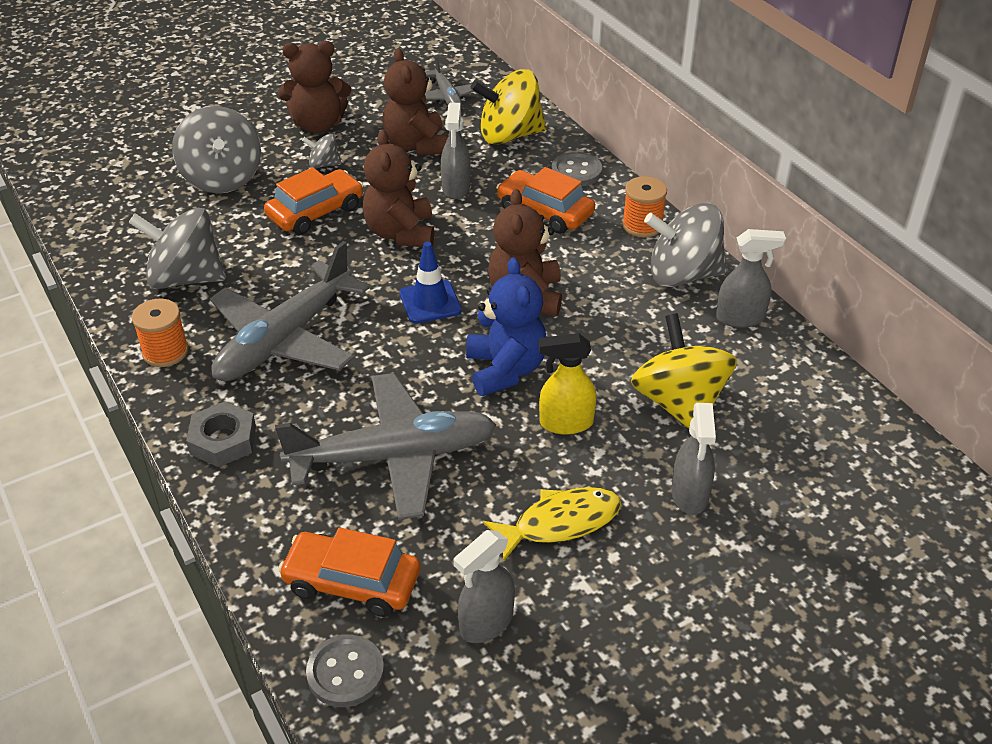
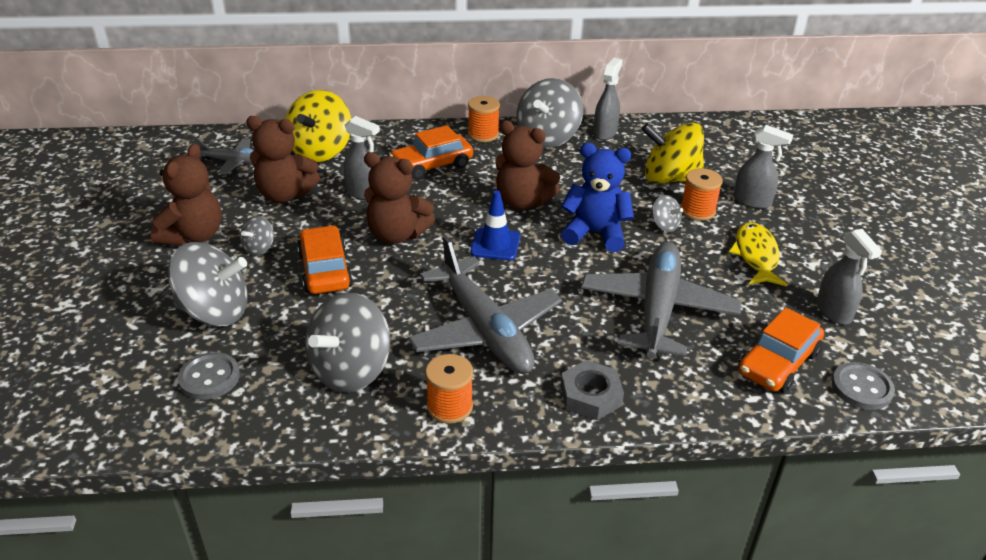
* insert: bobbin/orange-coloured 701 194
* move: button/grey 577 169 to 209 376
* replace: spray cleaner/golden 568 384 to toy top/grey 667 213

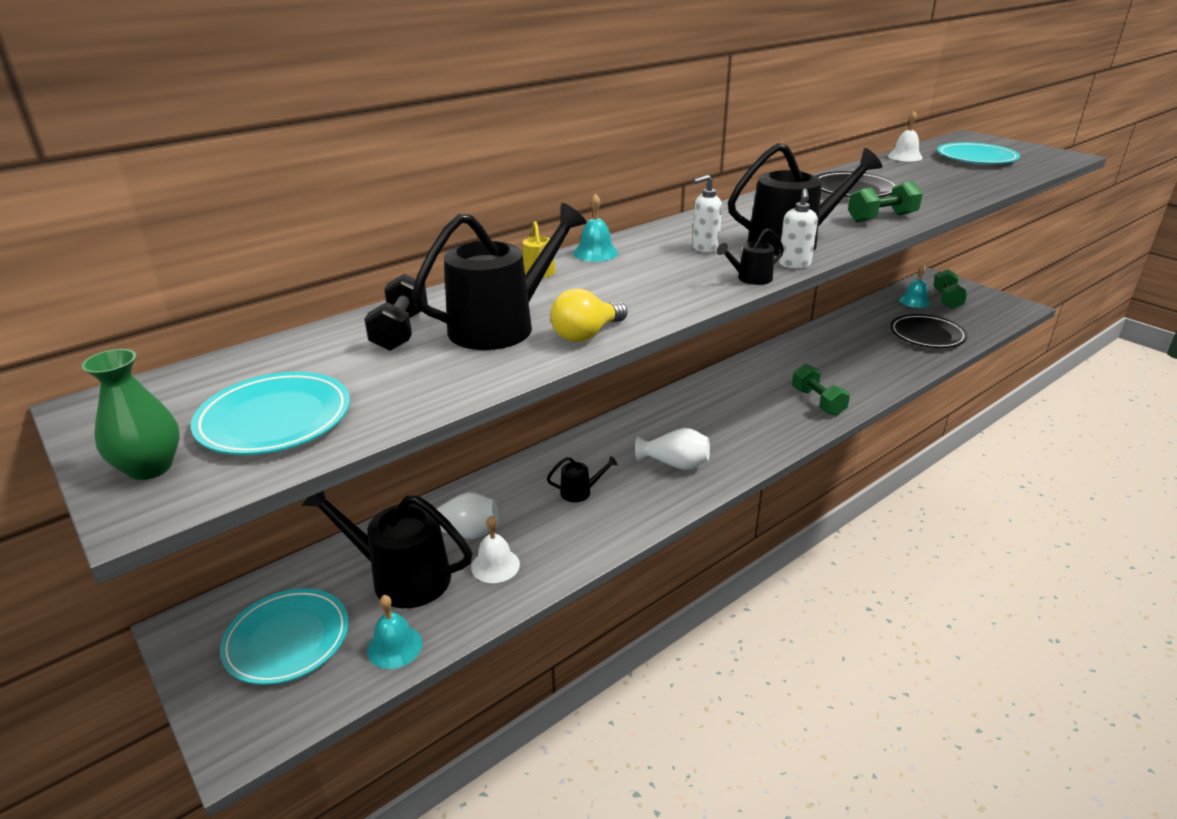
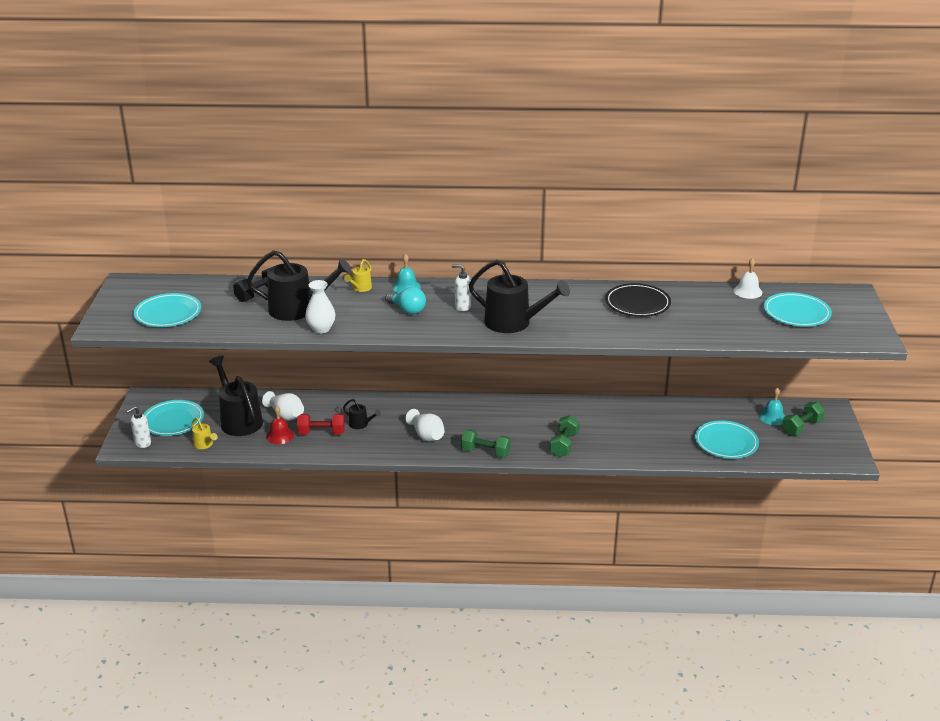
* delete: flower vase/leaf-green 130 414
* delete: watering can/ebony 750 256
* insert: dumbbell/red 321 424
* insert: lightbulb/turquoise 405 300
* move: pump bottle/snow-white 798 229 to 138 427
* move: dumbbell/leaf-green 885 201 to 486 443
* replace: school bell/turquoise 394 632 to watering can/golden 205 433
* replace: lightbulb/golden 588 315 to flower vase/snow-white 320 307
* recolor: school bell/snow-white 495 549 to school bell/red 280 425
* recolor: flat dish/ebony 929 331 to flat dish/turquoise 727 440

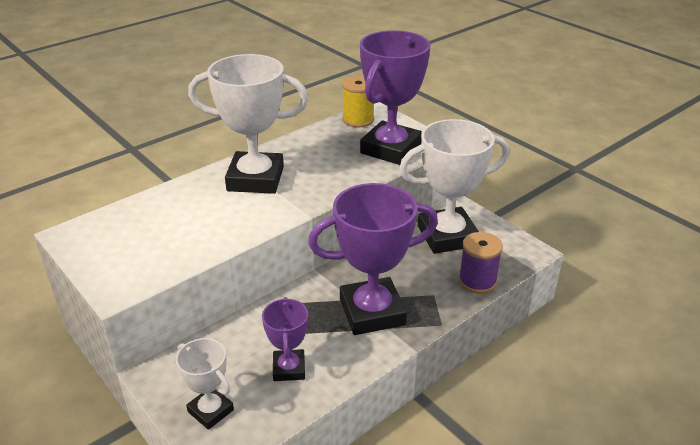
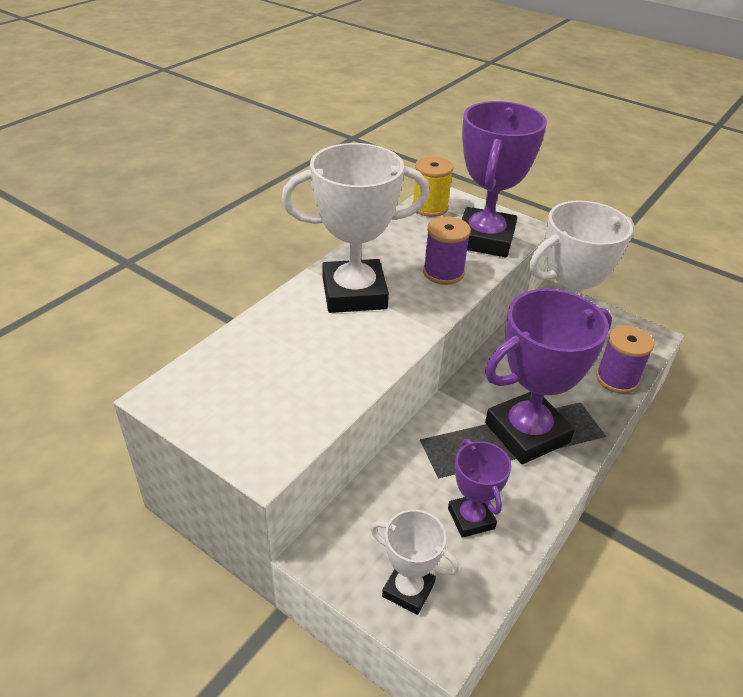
* insert: bobbin/violet 447 250

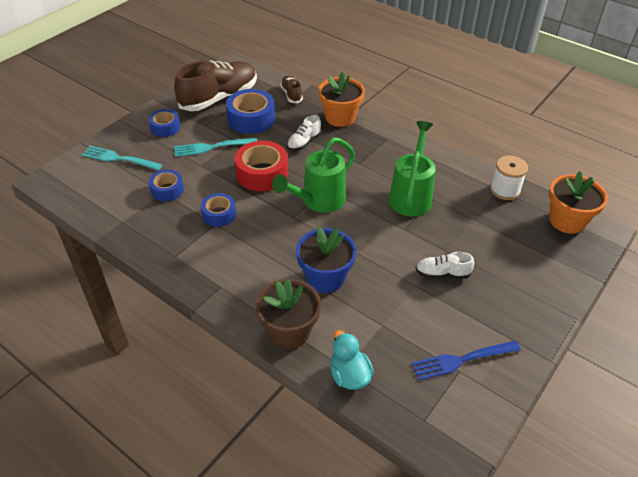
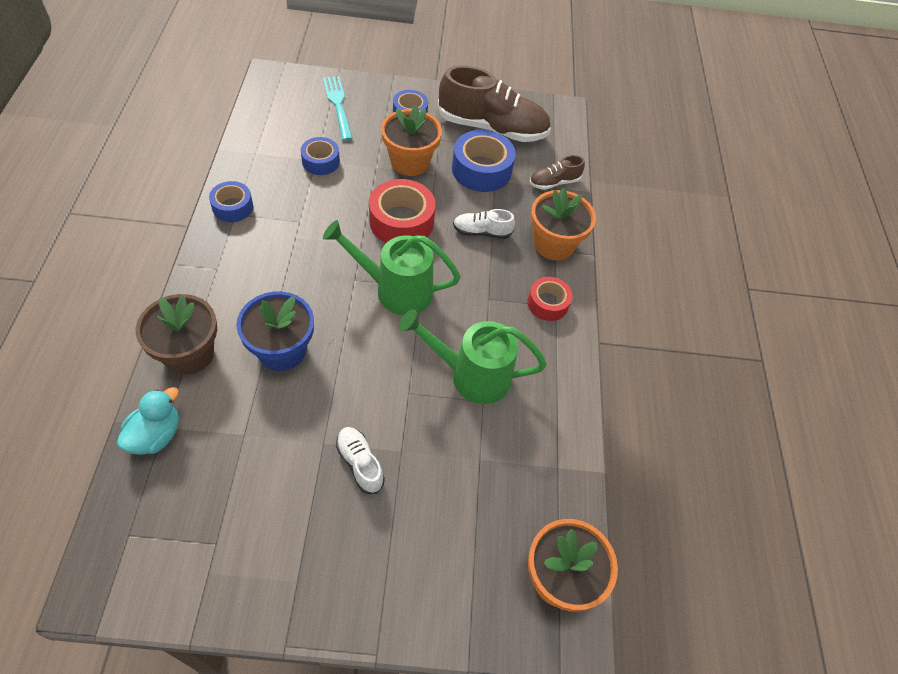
* delete: fork/royal blue 466 360
* delete: bobbin/snow-white 509 178
* insert: sticky tape/red 550 299
* move: sticky tape/royal blue 218 210 to 231 201
* replace: fork/turquoise 215 147 to plant pot/orange-coloured 411 140
* rotate: sneaker/dark brown 291 89 = 557 172 150 degrees counterclockwise
* rotate: watering can/leaf-green 412 168 = 473 356 150 degrees counterclockwise

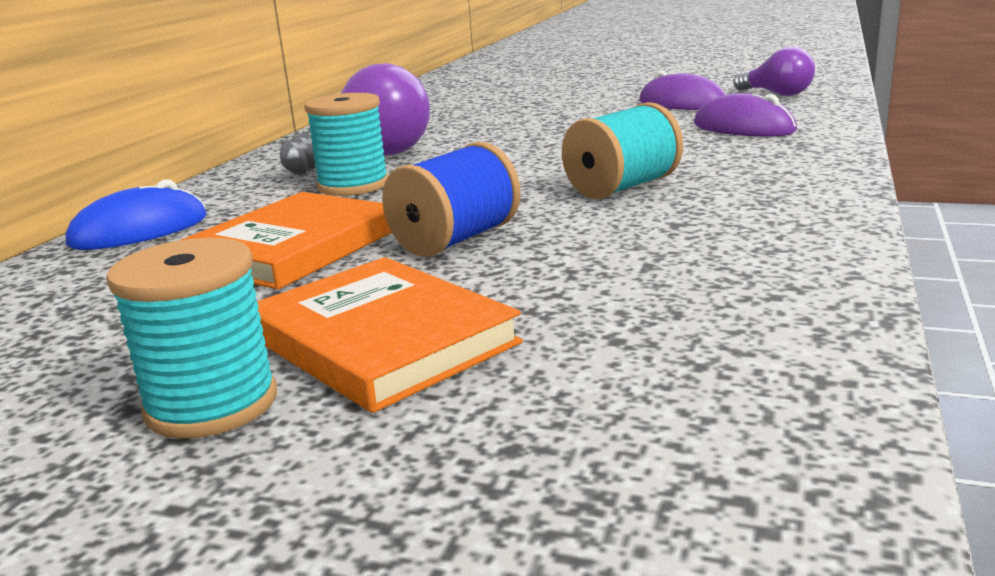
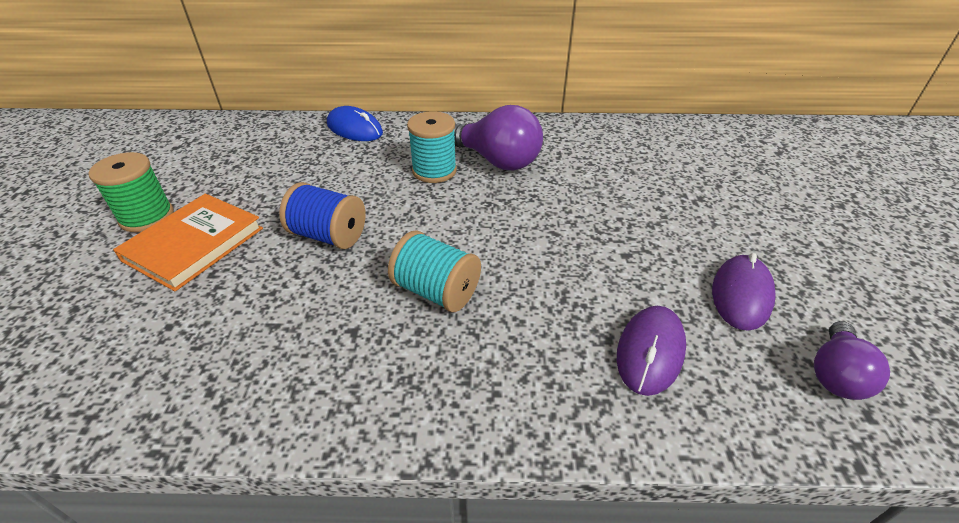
* delete: hardcover/orange-coloured 286 240
* recolor: bobbin/turquoise 191 338 to bobbin/leaf-green 131 192

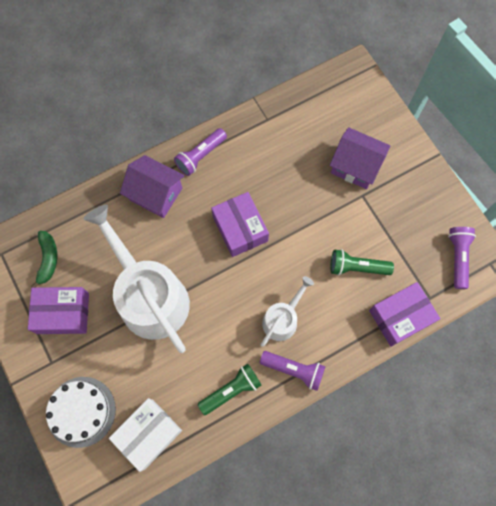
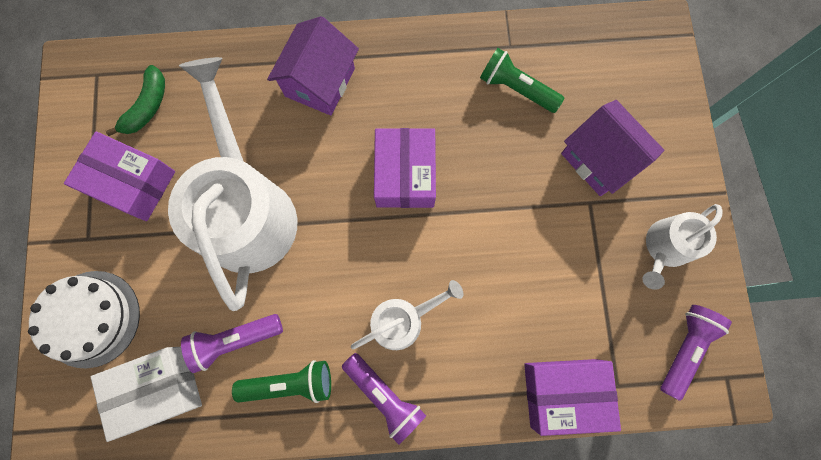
* insert: watering can/snow-white 682 247
* move: pocket torch/violet 200 152 to 232 343
* move: pocket torch/leaf-green 362 262 to 522 80
* rotate: toy house/violet 152 186 = 313 66 60 degrees clockwise

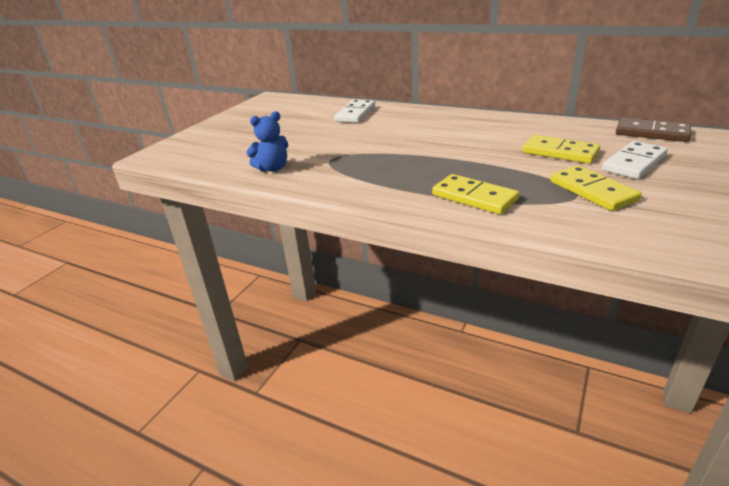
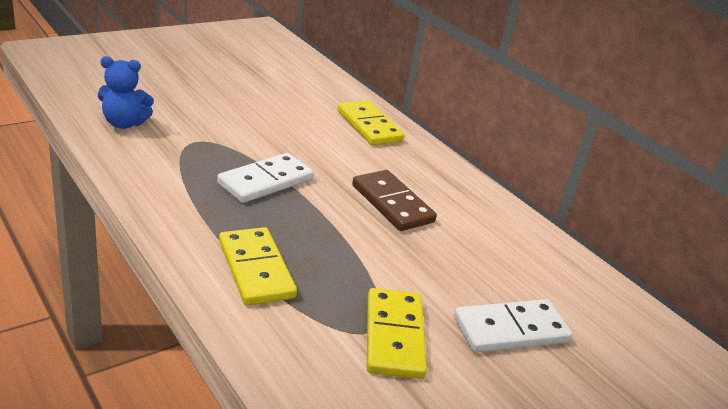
* move: domino piece/snow-white 354 111 to 265 178
* move: domino piece/golden 561 149 to 371 123
* move: domino piece/dark brown 653 130 to 394 200

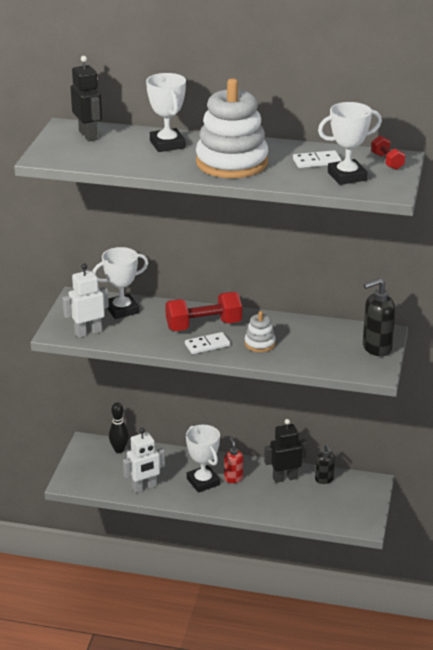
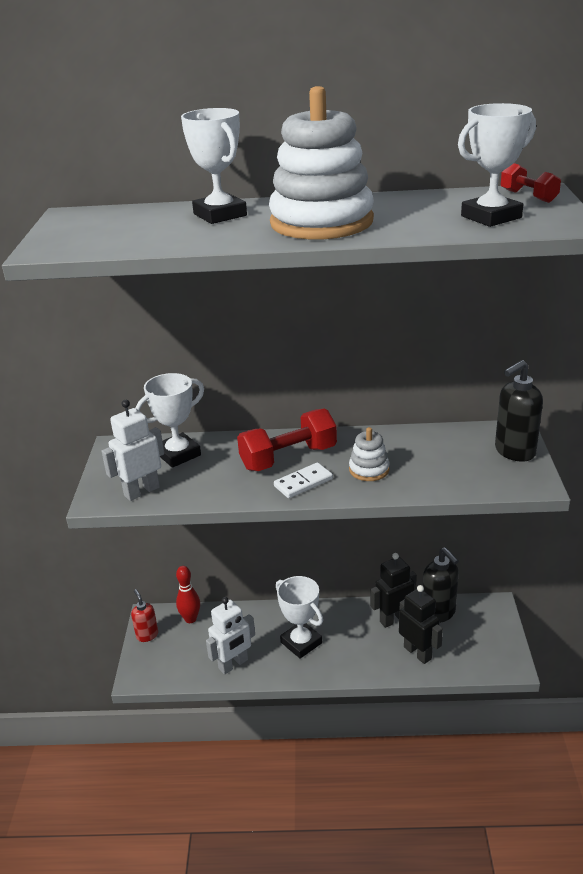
* delete: domino piece/snow-white 317 159
* move: robot/ebony 86 98 to 421 624
* move: pump bottle/red 233 460 to 144 615
* recolor: skittle/ebony 119 427 to skittle/red 188 594
* resize: pump bottle/ebony 325 464 = 441 585 x1.62

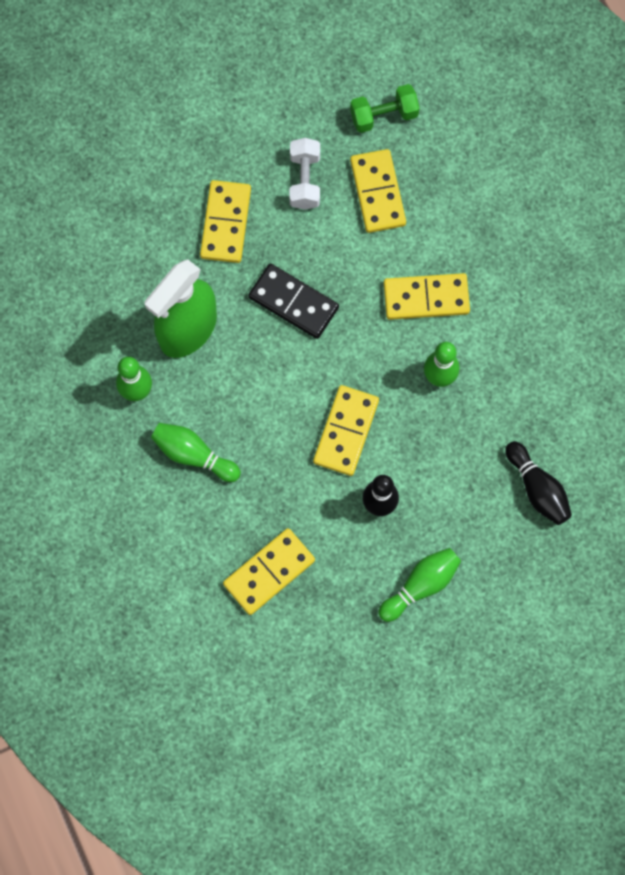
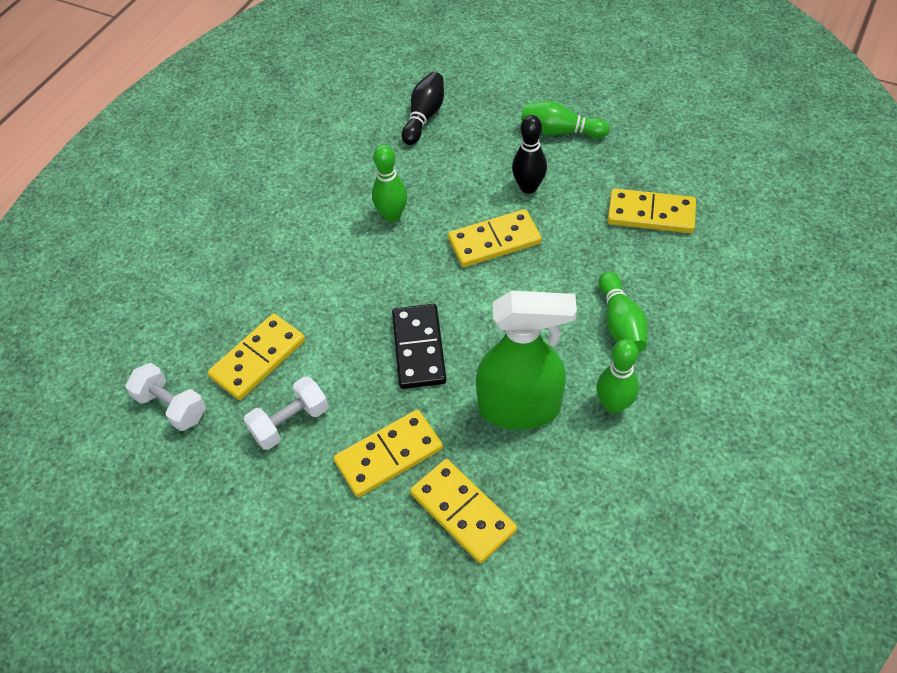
* move: domino piece/golden 427 296 to 463 511
* recolor: dumbbell/leaf-green 384 108 to dumbbell/snow-white 166 397

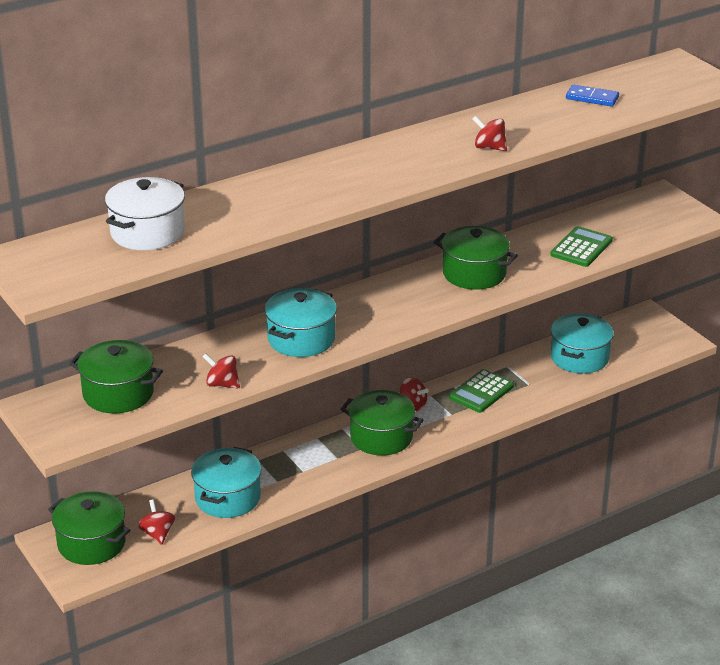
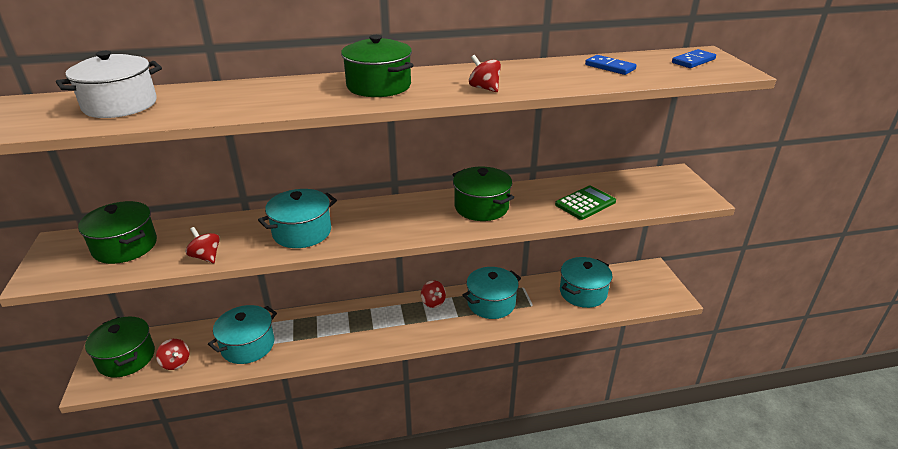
* insert: domino piece/royal blue 694 58
* move: stockpot/leaf-green 382 423 to 377 66
* replace: pocket calculator/leaf-green 481 391 to stockpot/turquoise 491 293
* rotate: toy top/red 156 522 = 173 354 135 degrees clockwise

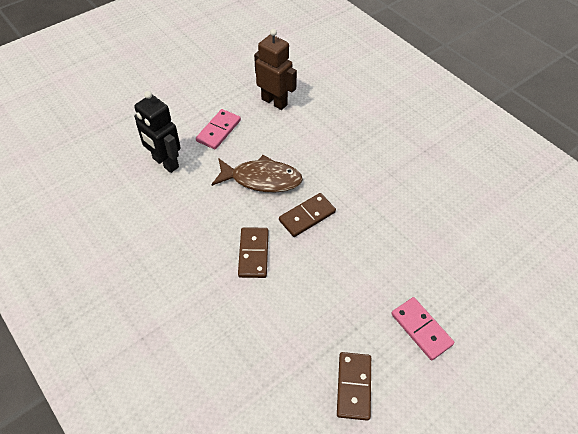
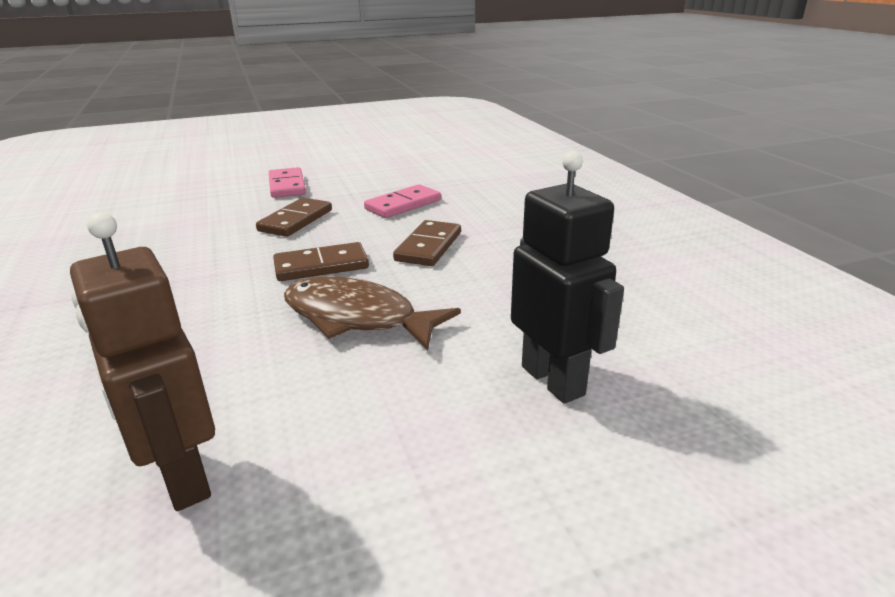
* move: domino piece/rosy 218 129 to 402 201
* move: domino piece/dark brown 354 386 to 294 217

